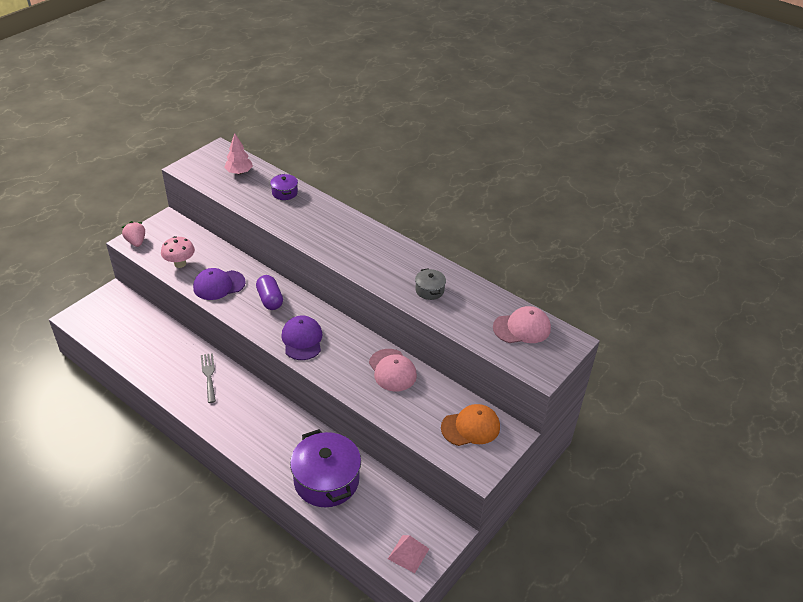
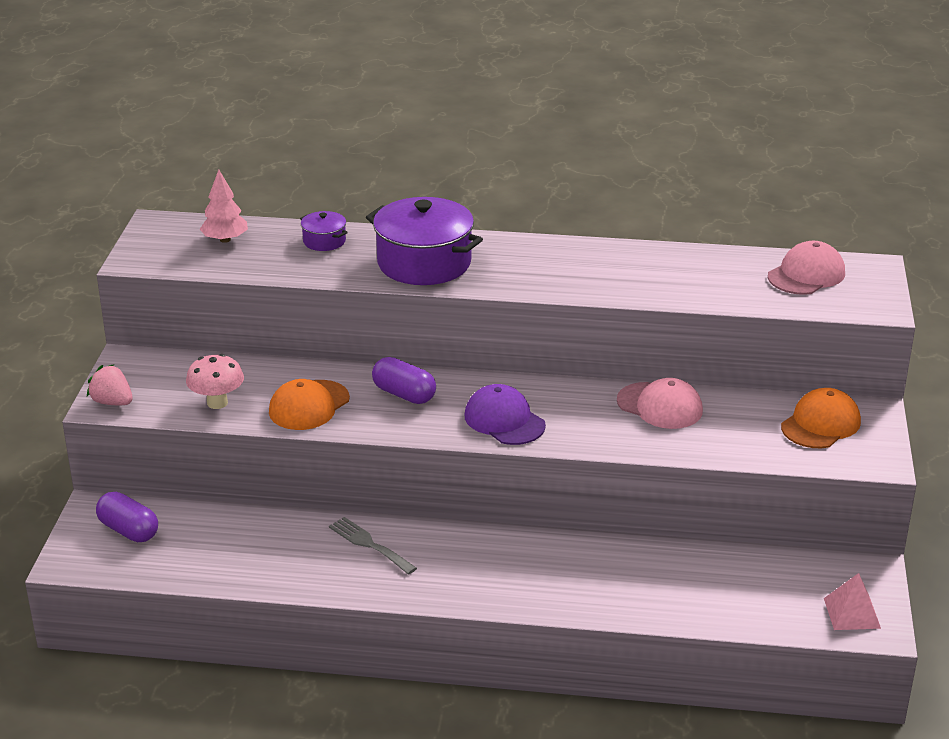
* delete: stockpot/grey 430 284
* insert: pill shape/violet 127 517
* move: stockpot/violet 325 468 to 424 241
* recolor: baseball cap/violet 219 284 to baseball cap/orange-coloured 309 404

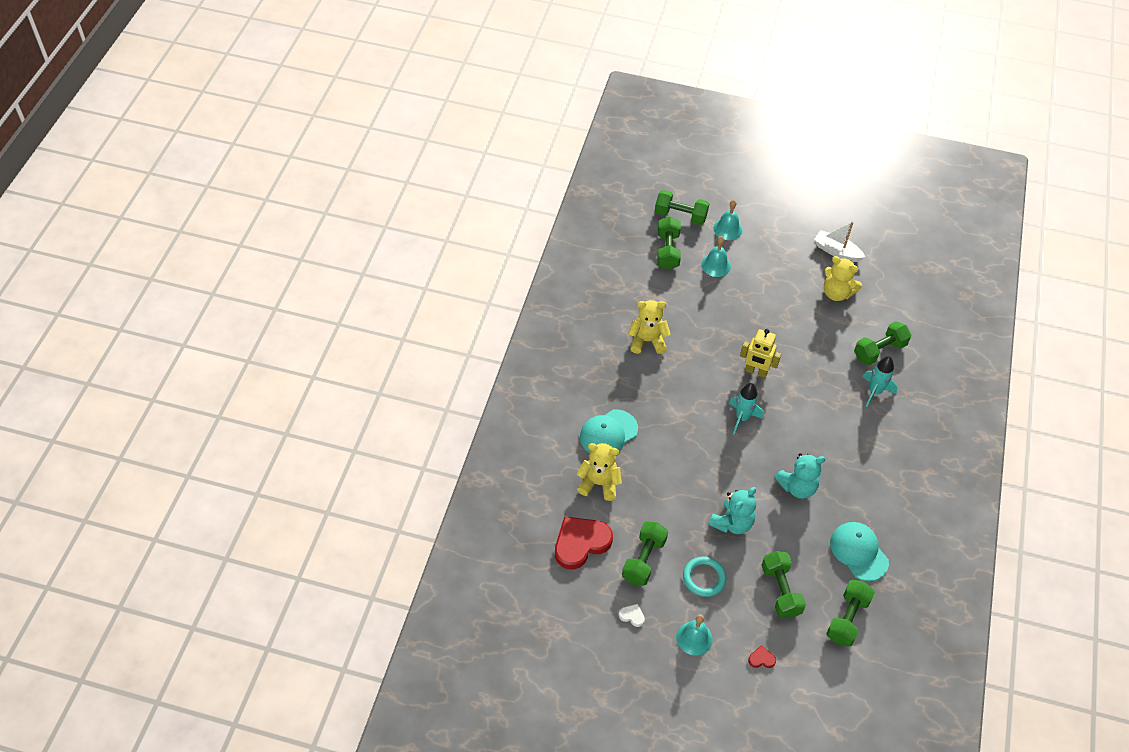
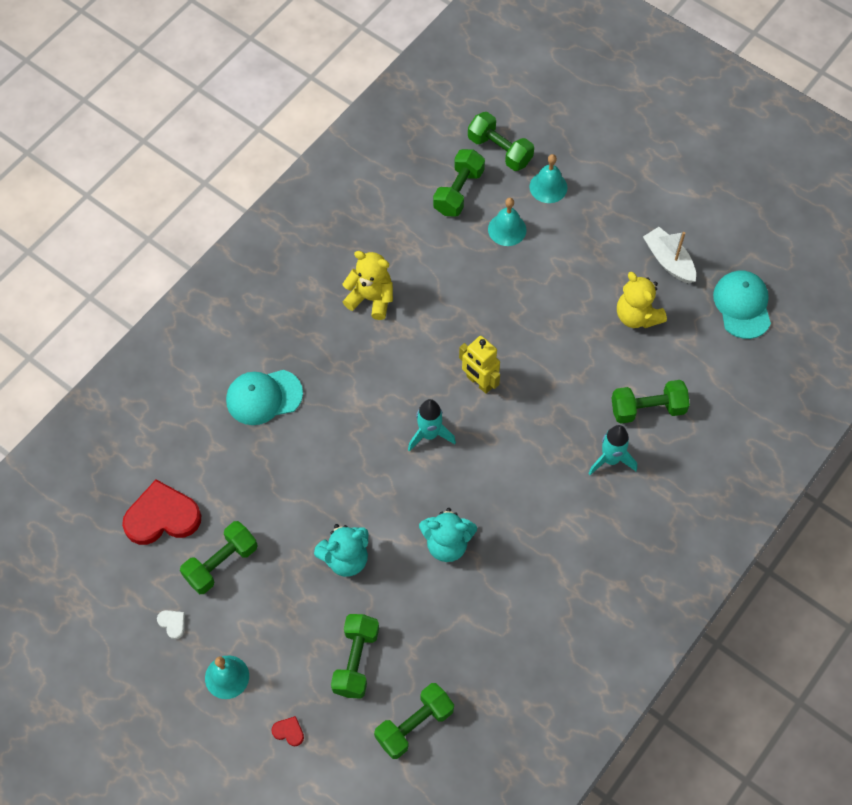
* delete: teddy bear/golden 599 472
* delete: ring/turquoise 704 576
* move: baseball cap/turquoise 859 551 to 742 304

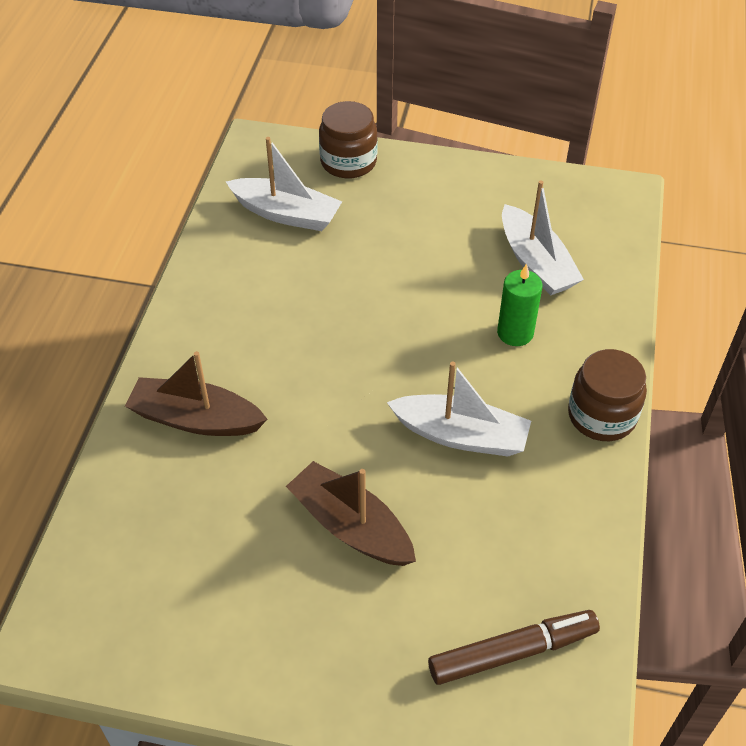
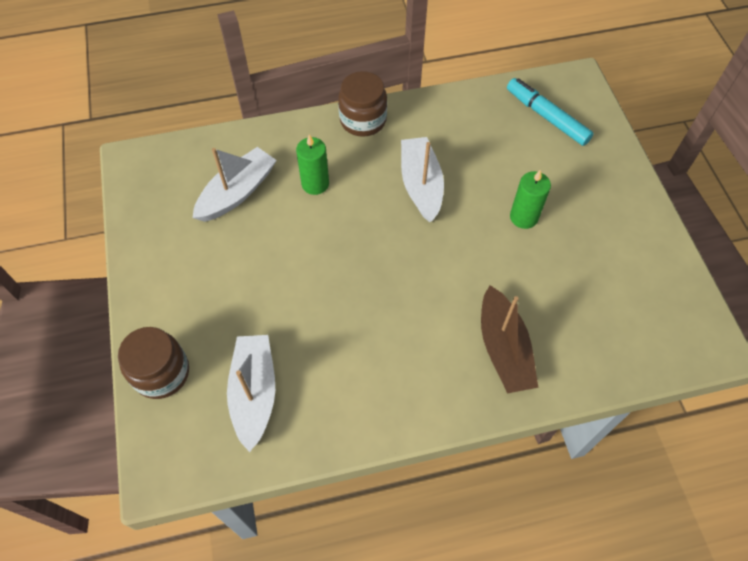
* replace: boat/dark brown 351 513 to wax candle/leaf-green 530 199
* recolor: marker/dark brown 514 647 to marker/turquoise 550 112

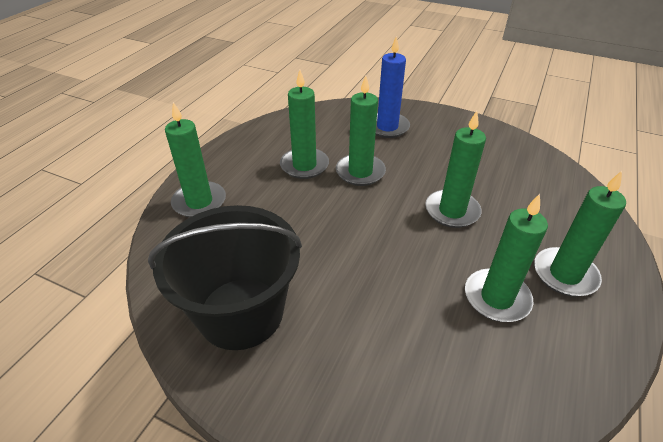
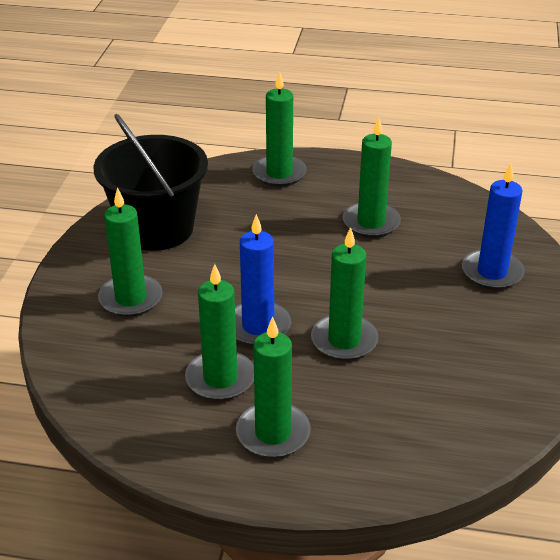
* insert: wax candle/royal blue 263 280
* move: wax candle/leaf-green 361 131 to 130 252

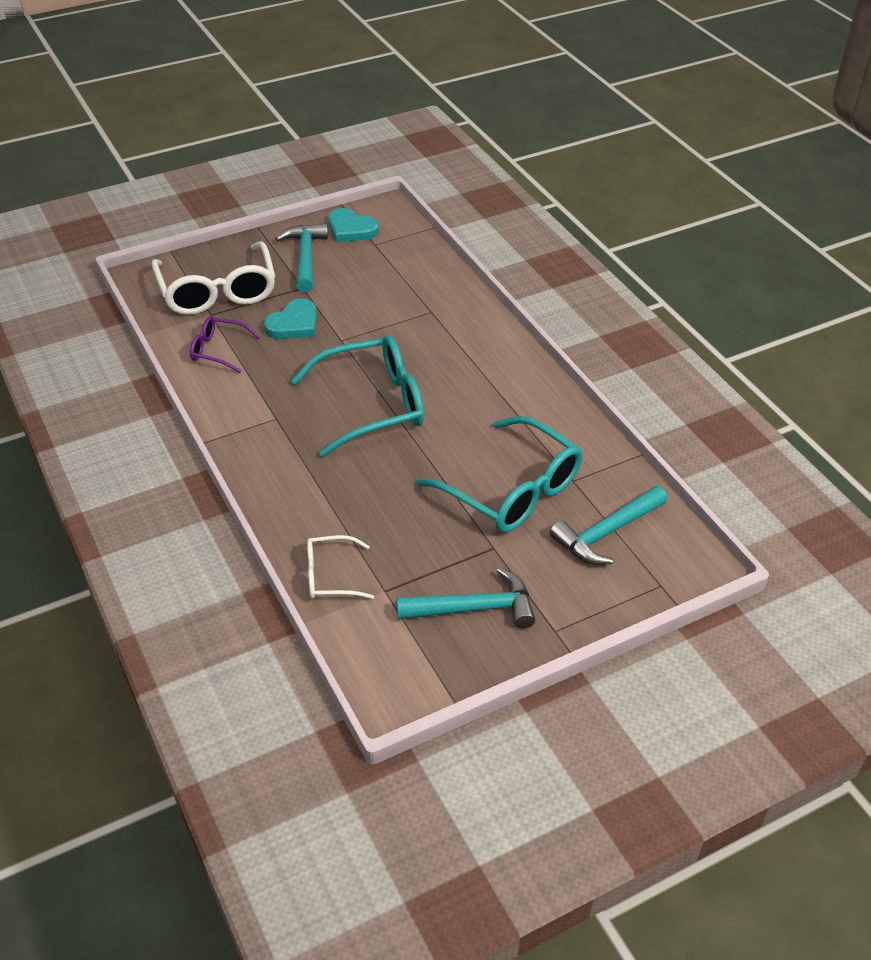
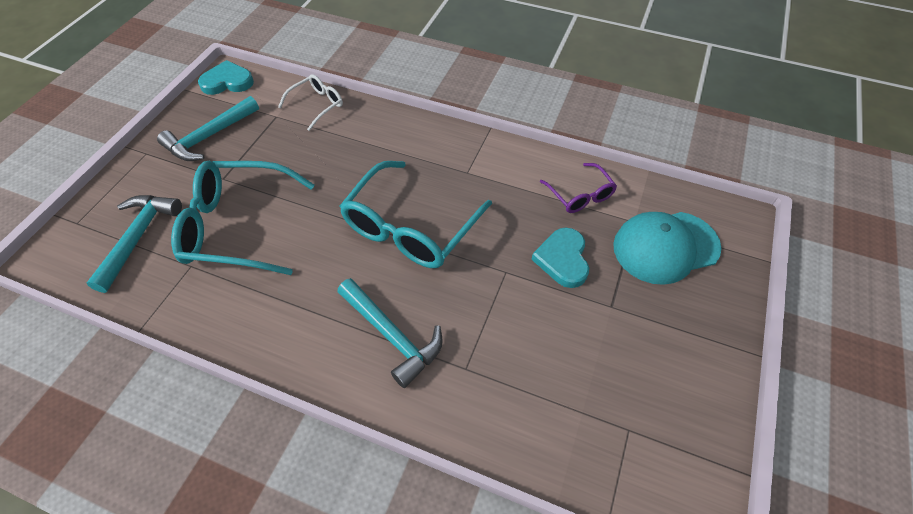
* move: claw hammer/turquoise 301 257 to 390 333
* move: heart shape/turquoise 353 225 to 226 77
* replace: spectacles/snow-white 213 278 to baseball cap/turquoise 667 248
* rotate: spectacles/violet 225 344 = 578 188 90 degrees clockwise

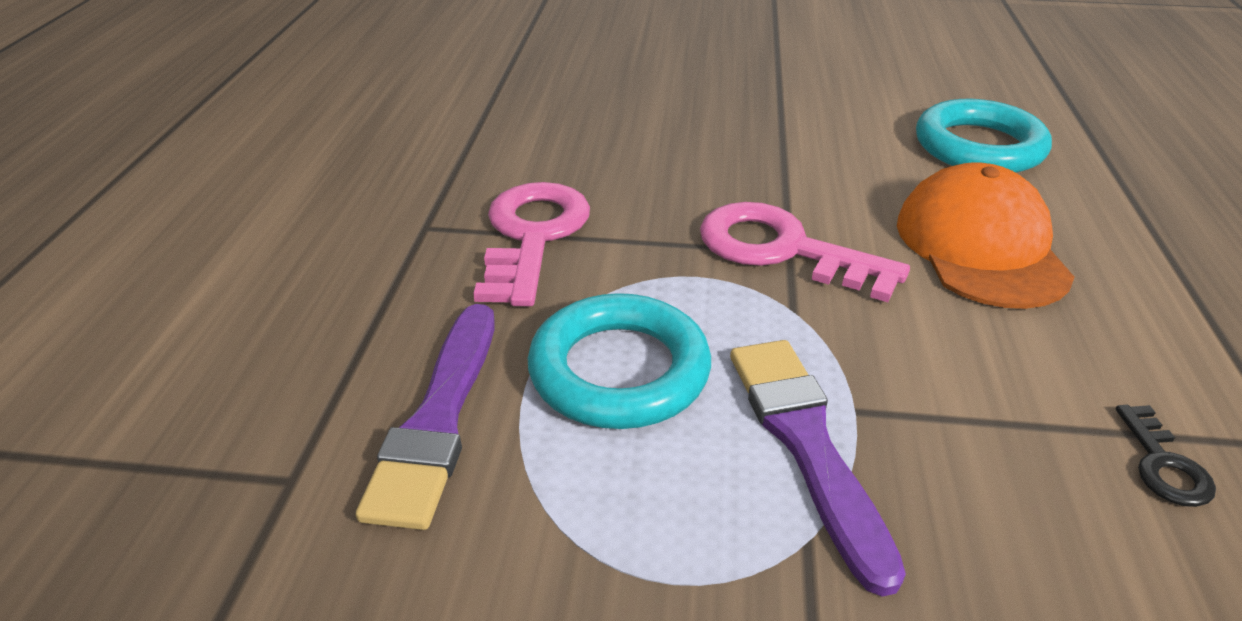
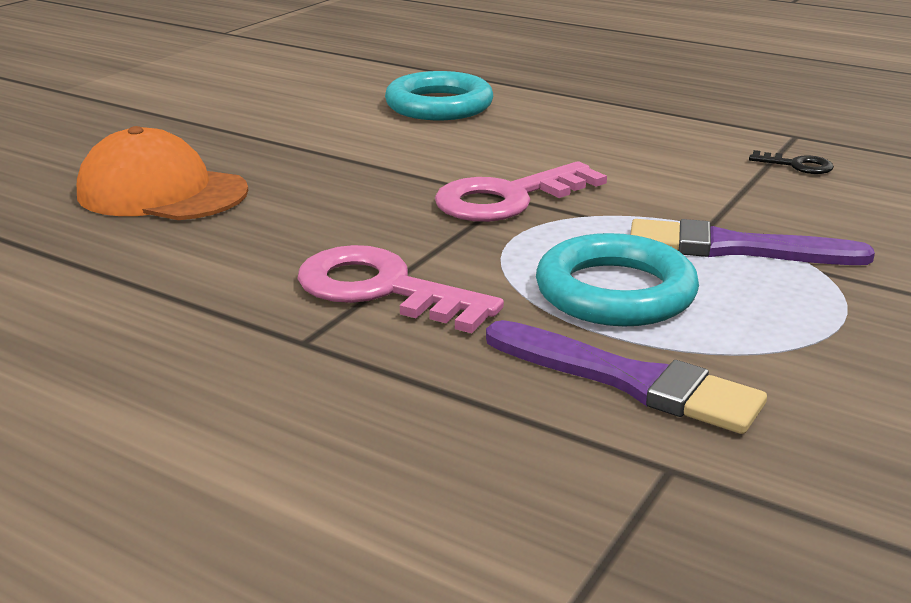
* move: baseball cap/orange-coloured 986 235 to 162 173

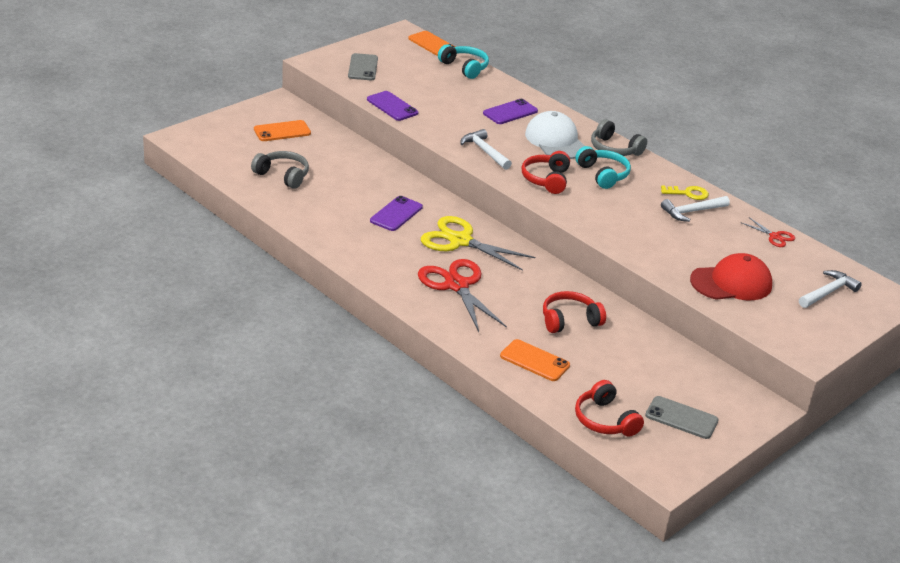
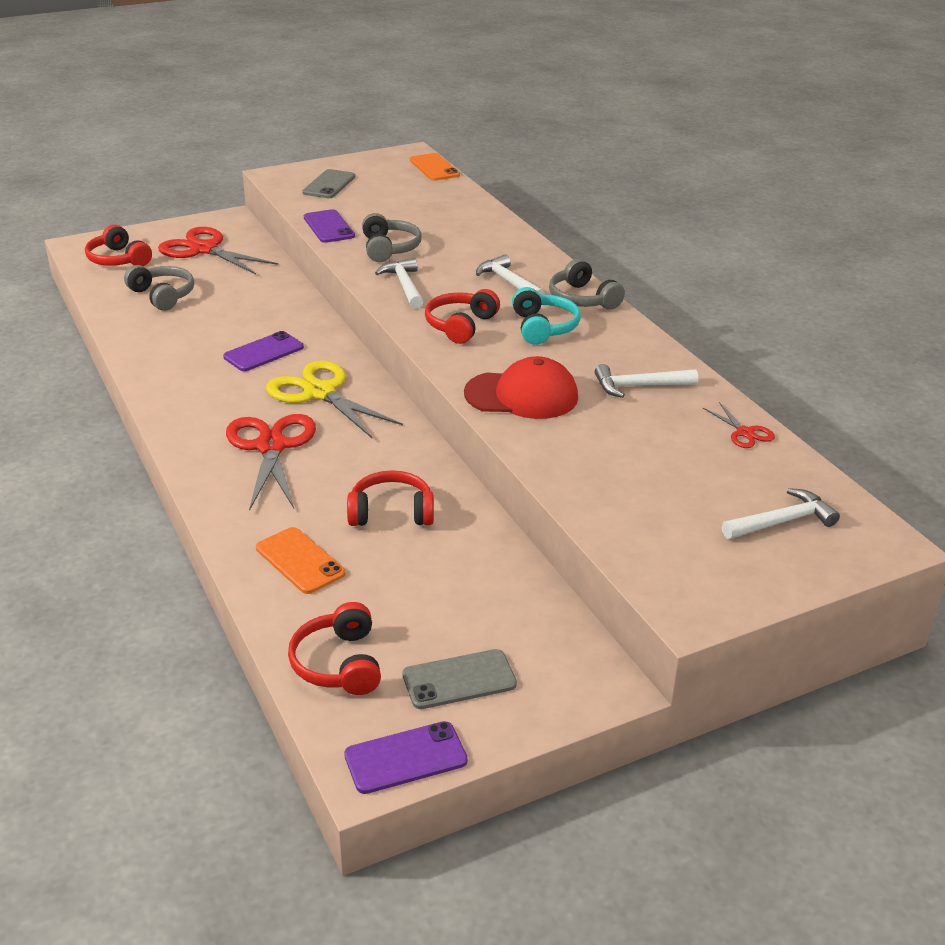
* delete: over-ear headphones/turquoise 463 61
* delete: door key/golden 685 192
* insert: over-ear headphones/red 118 245
* insert: over-ear headphones/grey 392 237
* move: mobile phone/violet 510 111 to 406 757
* move: baseball cap/red 731 276 to 521 387
* replace: mobile phone/orange-coloured 282 130 to scissors/red 218 251
* replace: baseball cap/snow-white 555 135 to claw hammer/snow-white 510 274
* rotate: mobile phone/grey 682 417 = 459 679 60 degrees counterclockwise

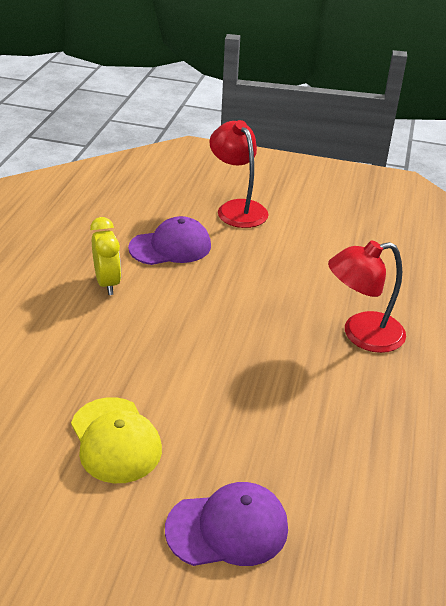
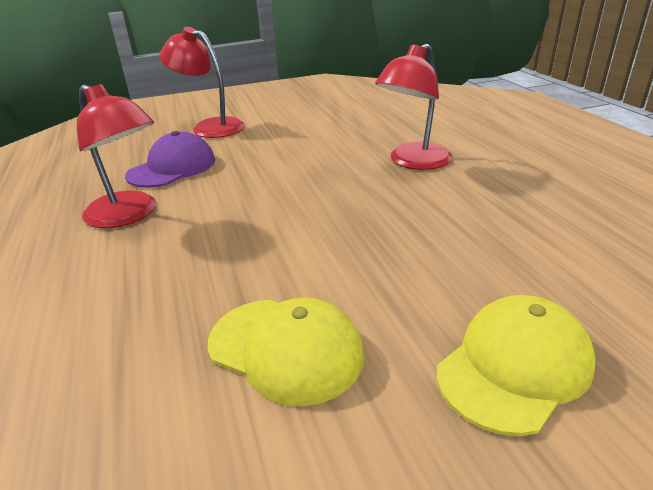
* replace: bedside clock/golden 105 256 to desk lamp/red 116 156
* recolor: baseball cap/violet 226 524 to baseball cap/golden 516 365

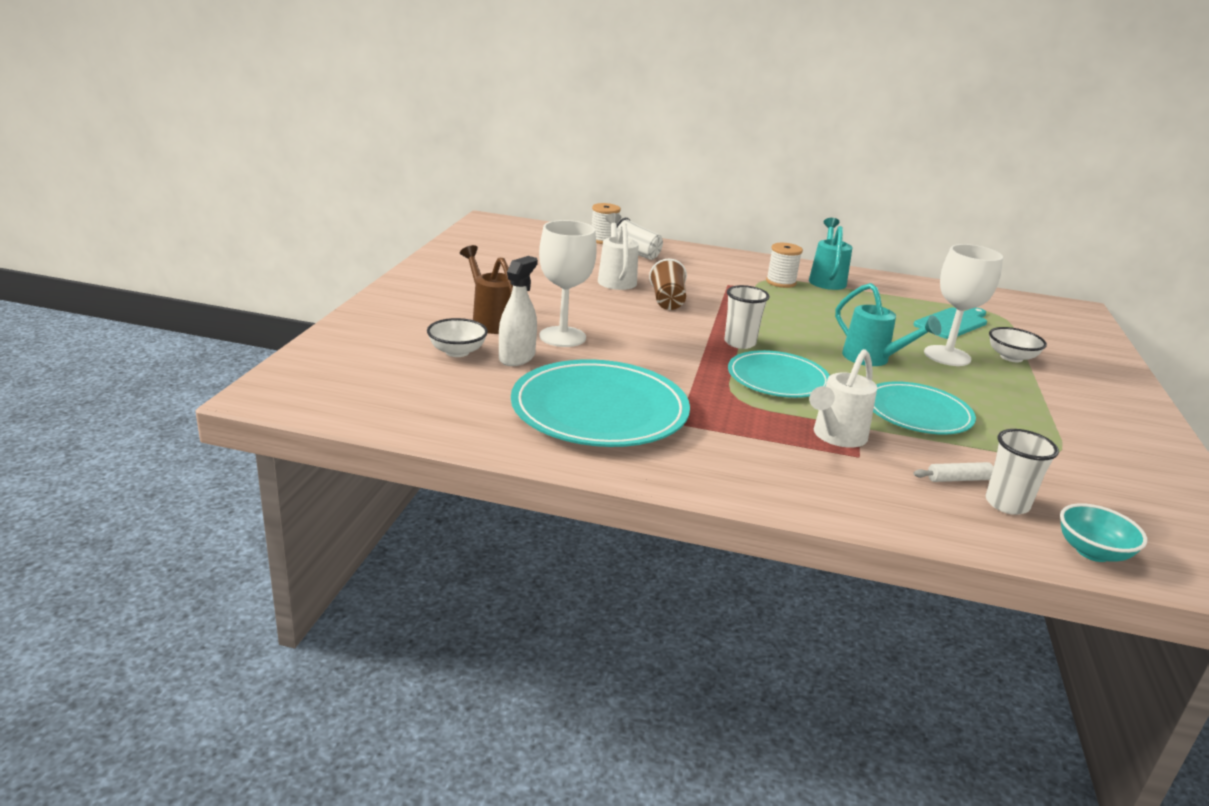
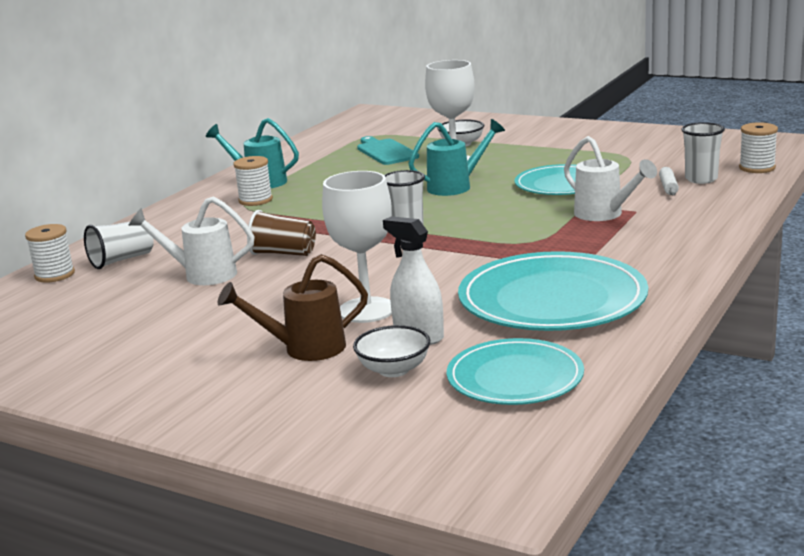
* move: flat dish/turquoise 779 374 to 515 371
* replace: serving bowl/turquoise 1103 532 to bobbin/snow-white 758 147

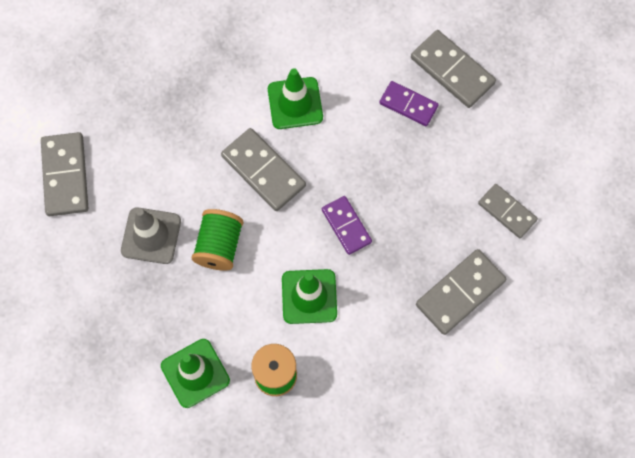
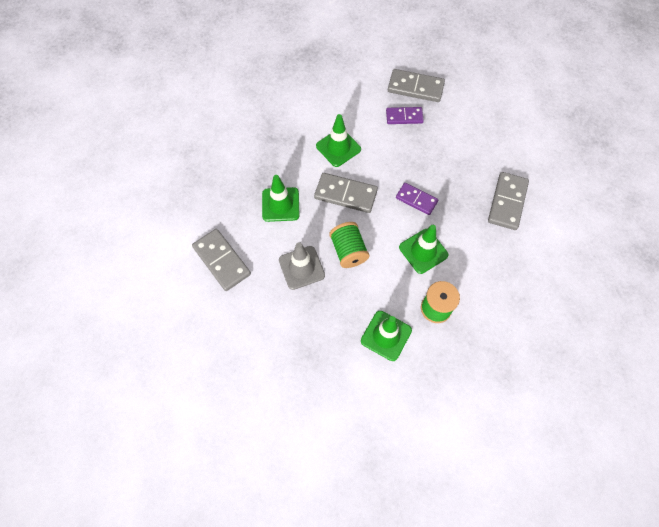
* delete: domino piece/grey 508 211
* insert: safety cone/leaf-green 281 198

